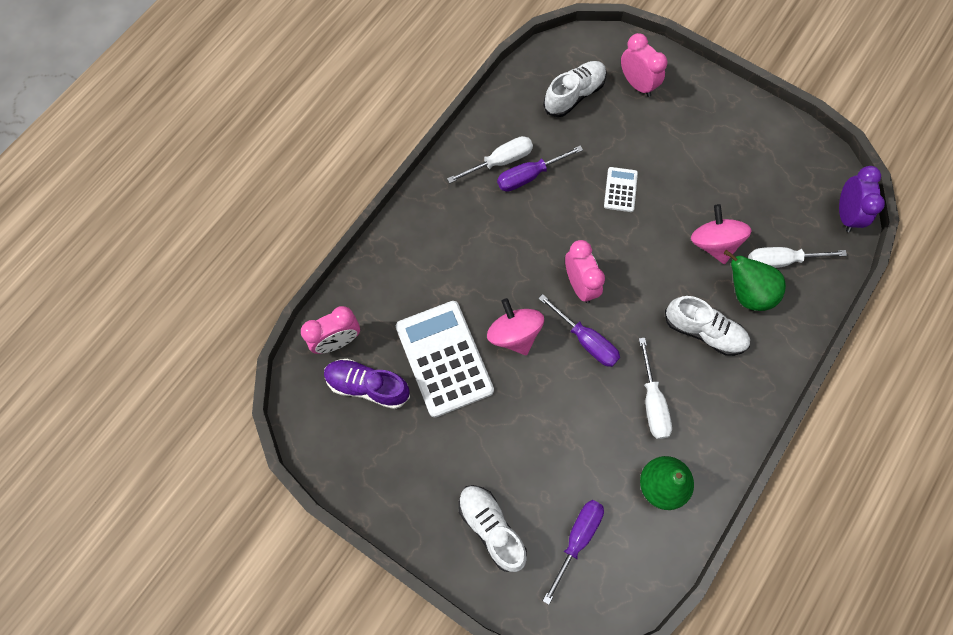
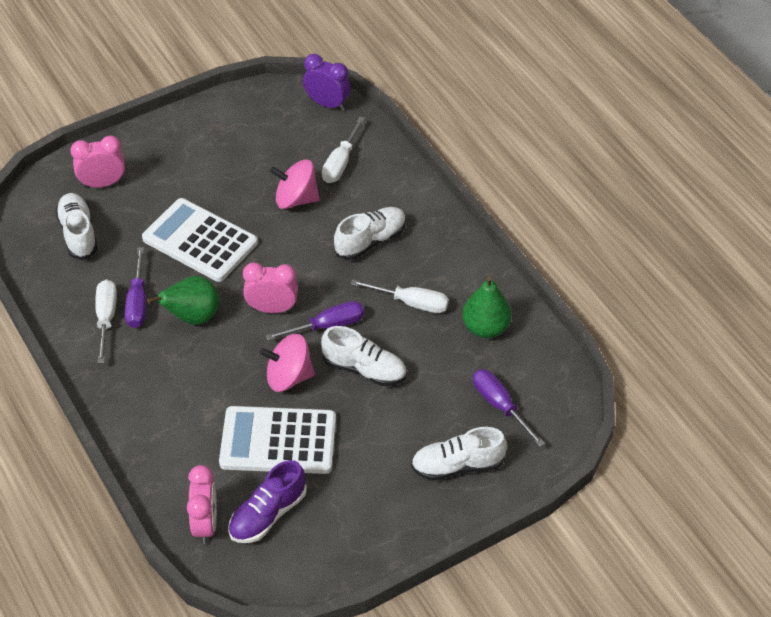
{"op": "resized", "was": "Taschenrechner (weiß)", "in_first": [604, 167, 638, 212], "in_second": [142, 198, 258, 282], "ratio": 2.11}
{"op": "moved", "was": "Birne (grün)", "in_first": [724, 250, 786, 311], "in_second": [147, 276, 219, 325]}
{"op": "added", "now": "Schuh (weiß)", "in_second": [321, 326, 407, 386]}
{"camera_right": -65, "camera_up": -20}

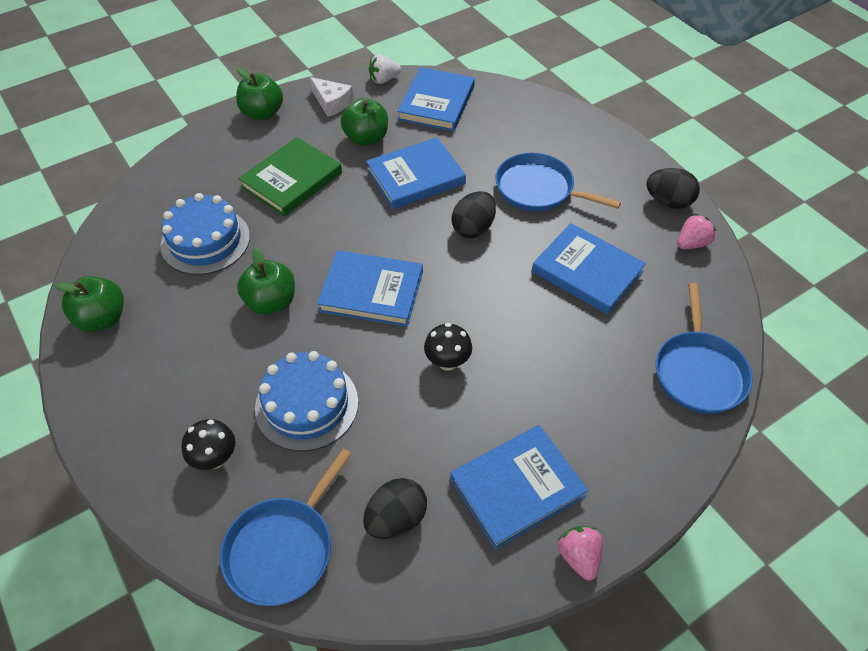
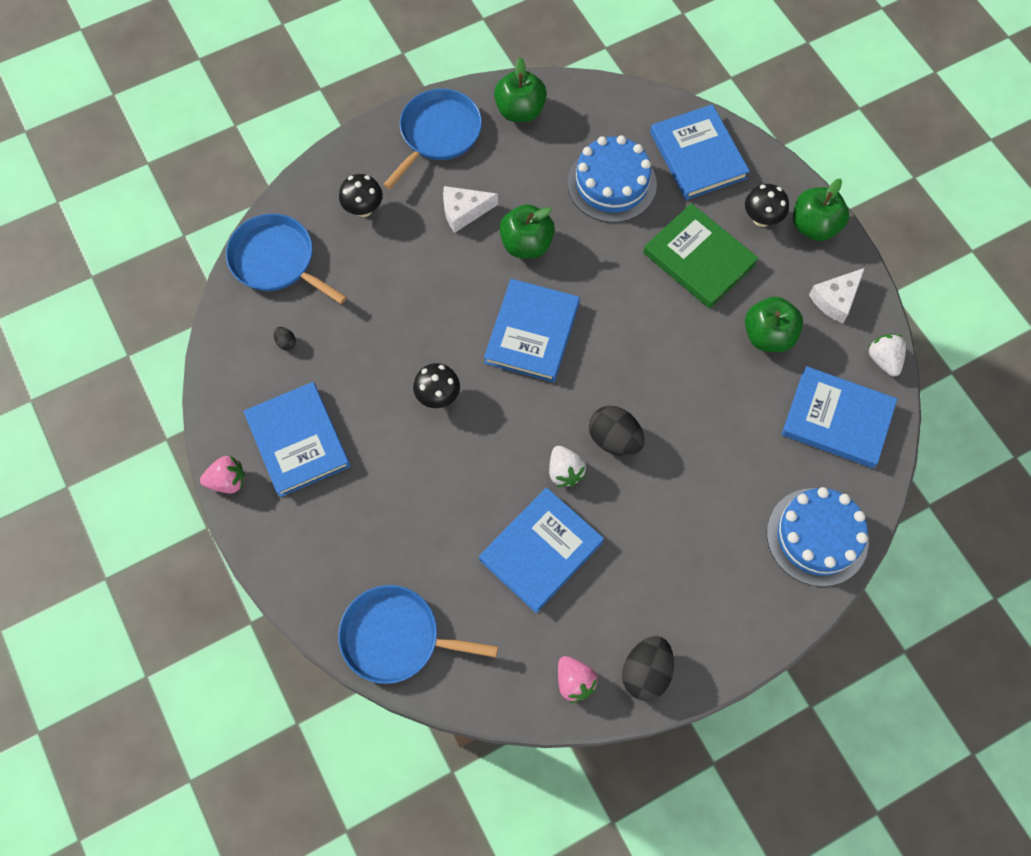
{"op": "moved", "was": "Kuchen (blau)", "in_first": [255, 351, 358, 451], "in_second": [767, 487, 869, 587]}
{"op": "resized", "was": "Ei (schwarz)", "in_first": [363, 478, 427, 539], "in_second": [274, 327, 296, 350], "ratio": 0.45}
{"op": "moved", "was": "Buch (blau)", "in_first": [366, 137, 466, 209], "in_second": [650, 104, 750, 200]}
{"op": "moved", "was": "Pfanne (blau)", "in_first": [496, 153, 621, 211], "in_second": [383, 89, 482, 189]}
{"op": "added", "now": "Käse (weiß)", "in_second": [443, 186, 498, 233]}
{"op": "added", "now": "Erdbeere (weiß)", "in_second": [549, 446, 586, 487]}
{"op": "added", "now": "Pilz (schwarz)", "in_second": [745, 184, 789, 227]}
{"camera_right": 95, "camera_up": 15}

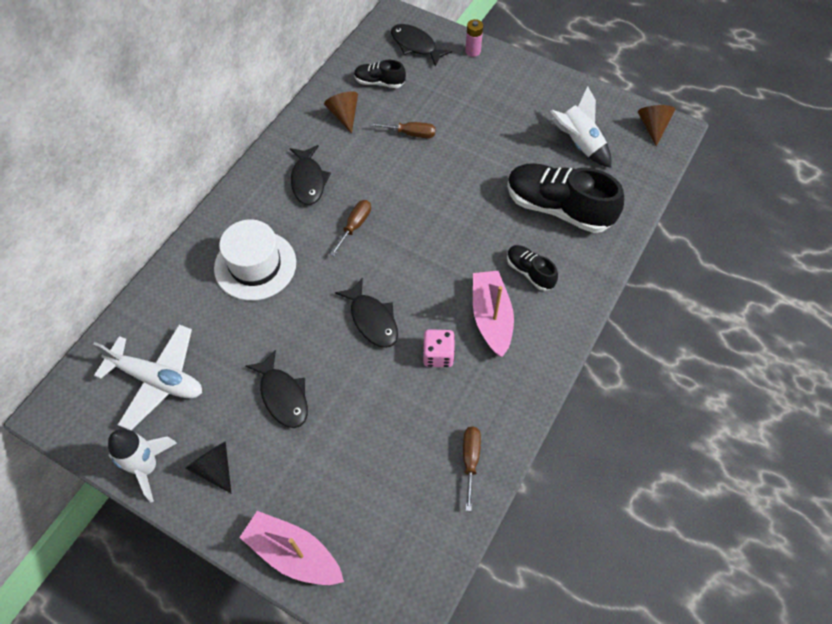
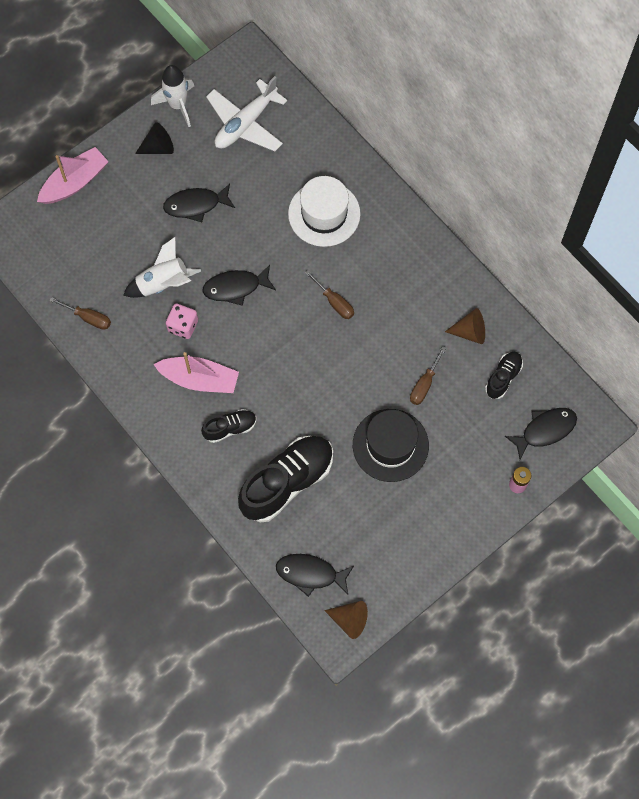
{"op": "moved", "was": "Fisch (schwarz)", "in_first": [290, 145, 331, 205], "in_second": [276, 554, 354, 597]}
{"op": "moved", "was": "Rakete (weiß)", "in_first": [550, 86, 611, 168], "in_second": [123, 236, 201, 298]}
{"op": "added", "now": "Hut (schwarz)", "in_second": [353, 409, 429, 482]}
{"camera_right": 110, "camera_up": 10}

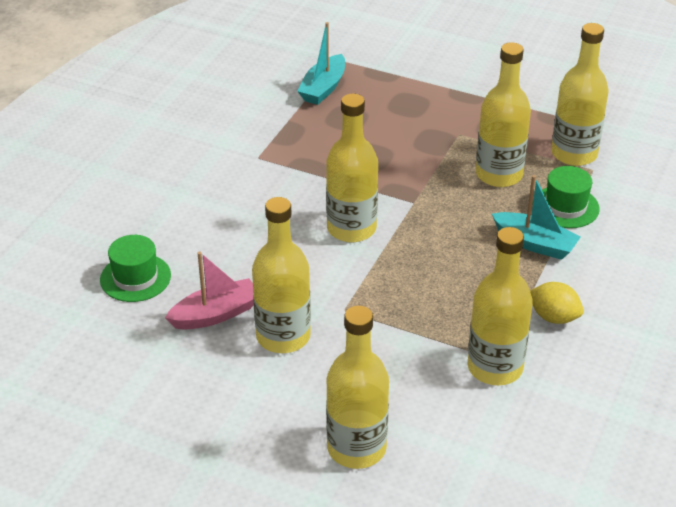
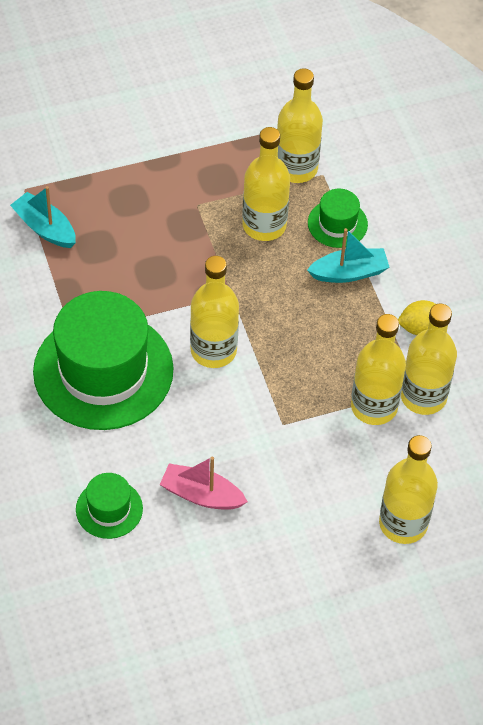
{"op": "turned", "was": "Boot (rosa)", "in_first": [165, 252, 254, 329], "in_second": [160, 457, 248, 510], "clockwise": -90}
{"op": "moved", "was": "Flasche (gelb)", "in_first": [252, 197, 311, 353], "in_second": [351, 314, 406, 425]}
{"op": "turned", "was": "Boot (türkis)", "in_first": [297, 22, 345, 105], "in_second": [10, 186, 76, 248], "clockwise": 150}
{"op": "added", "now": "Hut (grün)", "in_second": [33, 291, 174, 430]}
{"camera_right": -45, "camera_up": 15}

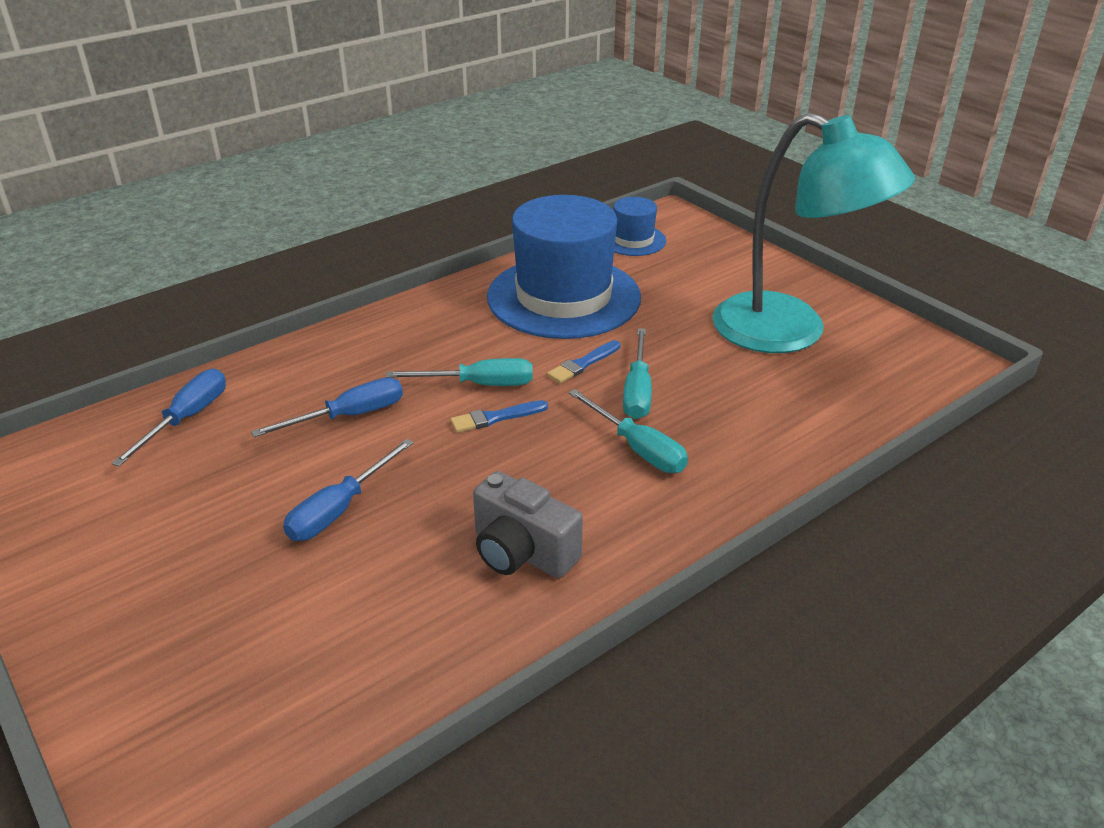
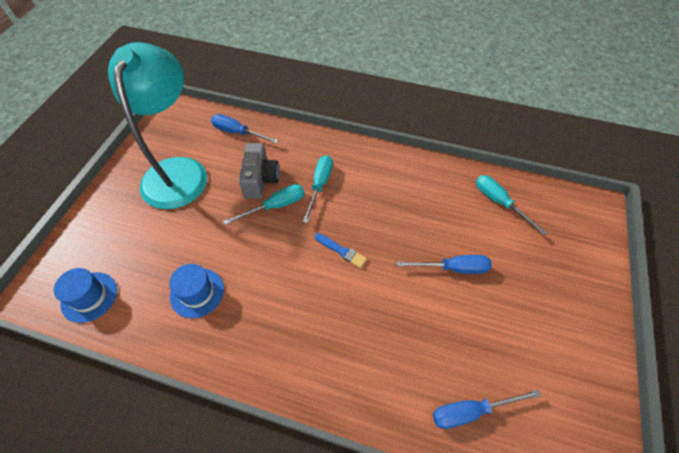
{"op": "moved", "was": "Schraubenzieher (blau)", "in_first": [251, 378, 403, 437], "in_second": [211, 114, 279, 144]}
{"op": "moved", "was": "Schraubenzieher (türkis)", "in_first": [386, 358, 533, 386], "in_second": [476, 175, 547, 236]}
{"op": "moved", "was": "Kamera (grau)", "in_first": [473, 471, 583, 578], "in_second": [239, 143, 279, 199]}
{"op": "resized", "was": "Hut (blau)", "in_first": [487, 195, 641, 339], "in_second": [169, 264, 224, 318], "ratio": 0.47}
{"op": "removed", "was": "Pinsel (blau)", "in_first": [547, 340, 620, 384]}
{"camera_right": -125, "camera_up": 20}

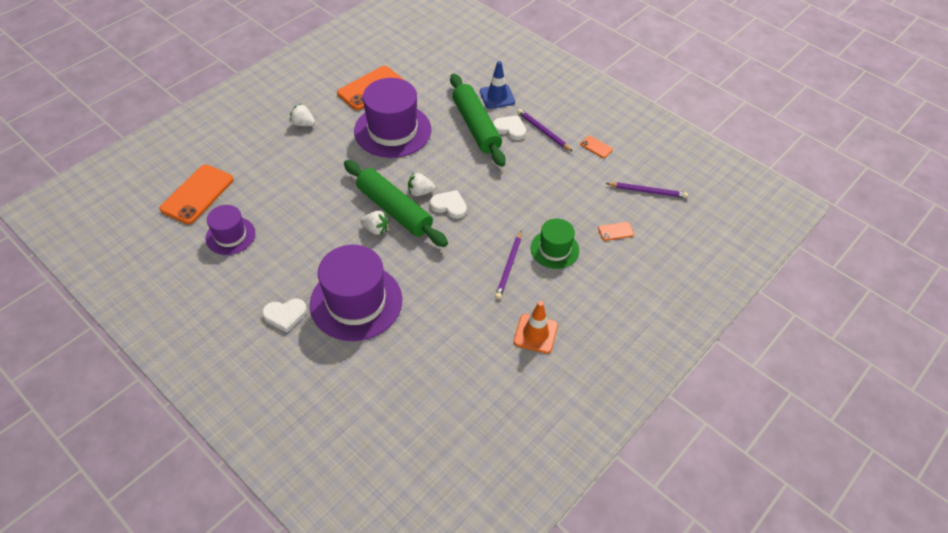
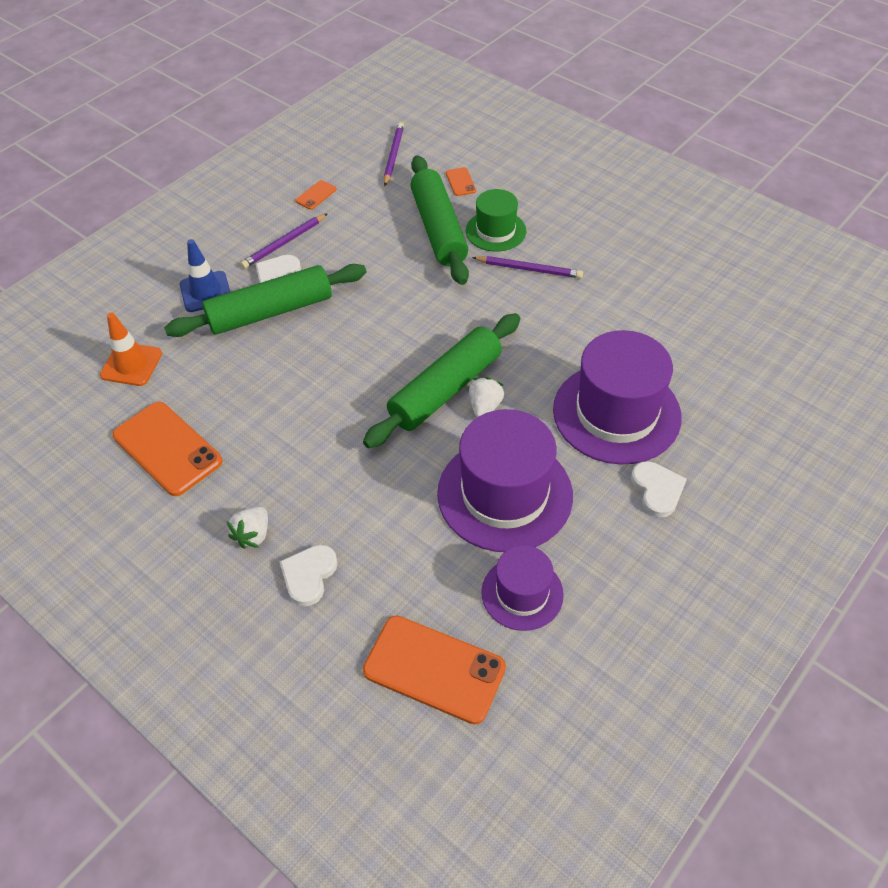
{"op": "moved", "was": "Hut (lila)", "in_first": [354, 78, 431, 158], "in_second": [437, 409, 573, 552]}
{"op": "removed", "was": "Erdbeere (weiß)", "in_first": [408, 172, 435, 196]}
{"op": "moved", "was": "Herz (weiß)", "in_first": [430, 190, 467, 219], "in_second": [279, 545, 338, 606]}
{"op": "moved", "was": "Leitkegel (orange)", "in_first": [514, 301, 558, 354], "in_second": [100, 312, 162, 386]}
{"op": "added", "now": "Nudelholz (grün)", "in_second": [410, 155, 469, 285]}
{"camera_right": -90, "camera_up": 0}

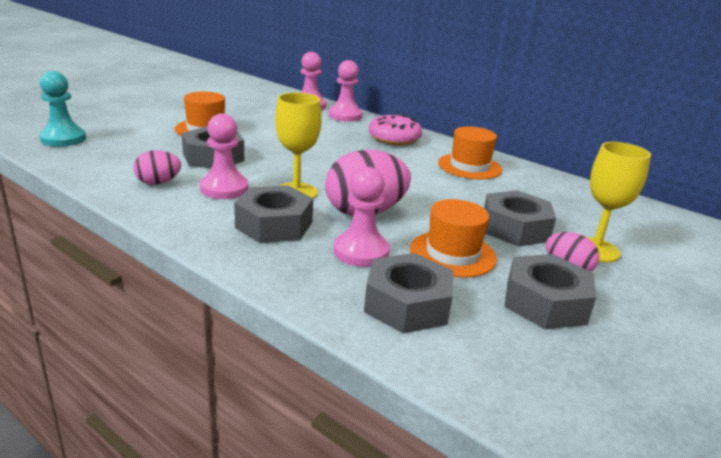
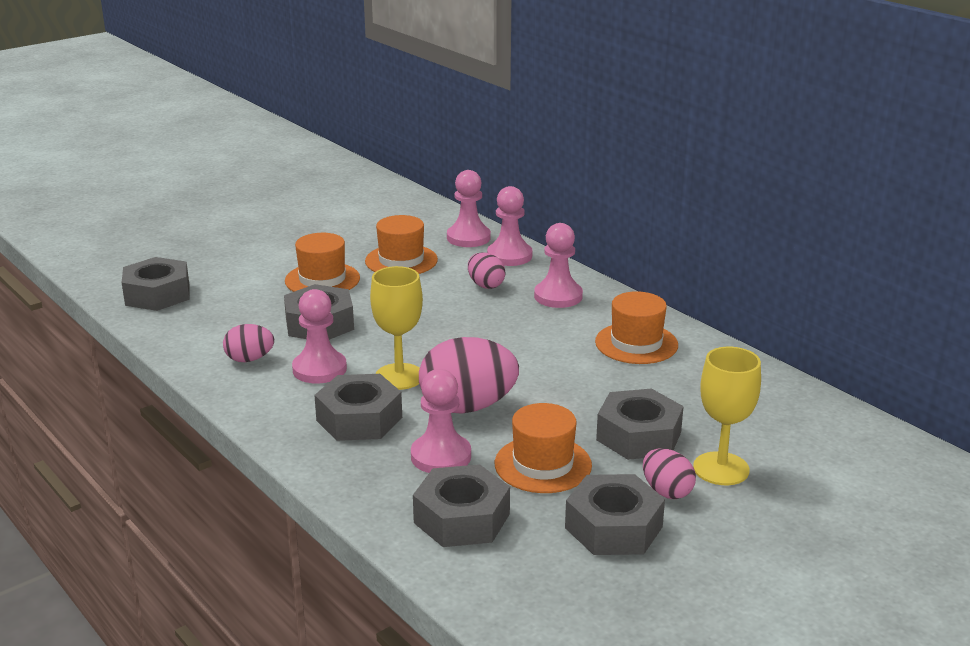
{"op": "replaced", "was": "Bauer (türkis)", "now": "Sechskantmutter (grau)", "in_first": [39, 71, 86, 147], "in_second": [122, 257, 190, 311]}
{"op": "replaced", "was": "Donut (rosa)", "now": "Bauer (rosa)", "in_first": [369, 115, 422, 146], "in_second": [534, 223, 583, 308]}
{"op": "added", "now": "Hut (orange)", "in_second": [365, 215, 438, 274]}
{"op": "added", "now": "Ei (rosa)", "in_second": [468, 252, 506, 289]}
{"camera_right": 15, "camera_up": 0}

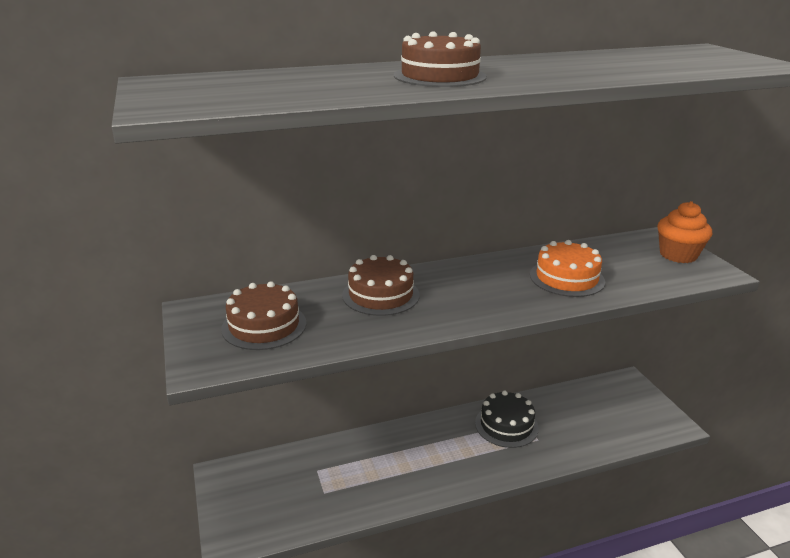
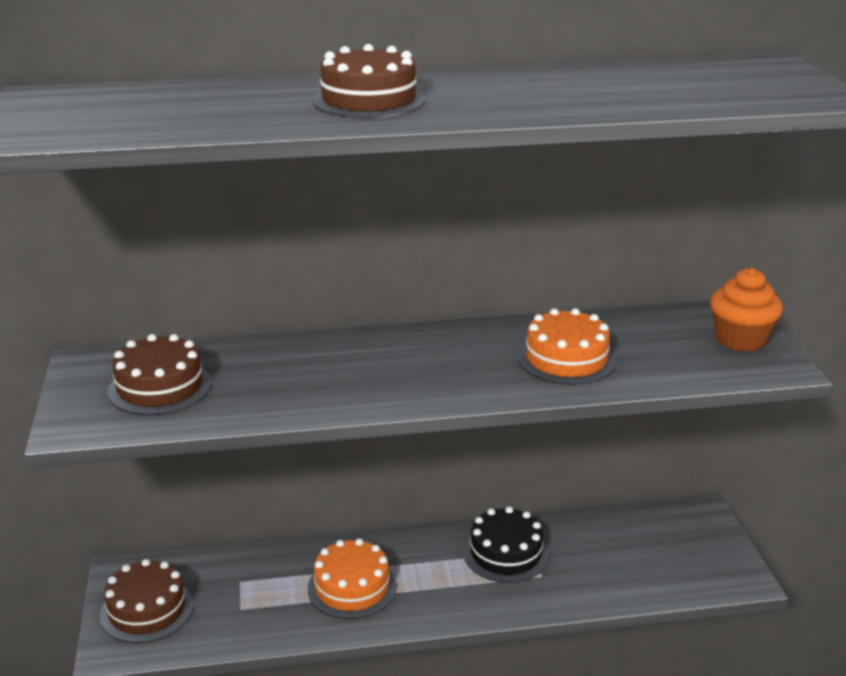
{"op": "moved", "was": "Kuchen (braun)", "in_first": [342, 255, 419, 316], "in_second": [100, 559, 193, 643]}
{"op": "added", "now": "Kuchen (orange)", "in_second": [308, 538, 397, 619]}
{"camera_right": 10, "camera_up": 0}

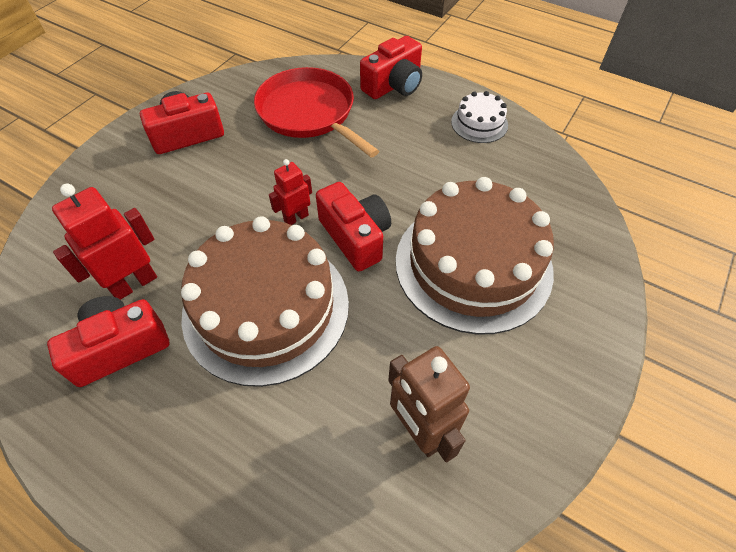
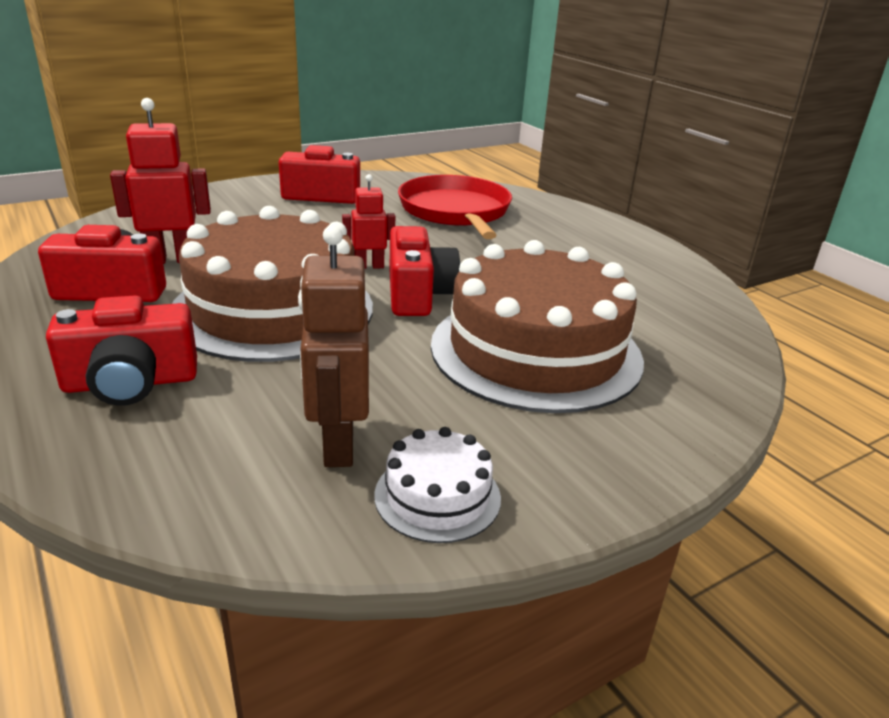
{"op": "moved", "was": "Kamera (rot)", "in_first": [360, 36, 422, 99], "in_second": [46, 295, 197, 406]}
{"op": "moved", "was": "Kuchen (weiß)", "in_first": [451, 91, 508, 143], "in_second": [374, 427, 501, 543]}
{"camera_right": 25, "camera_up": -25}

